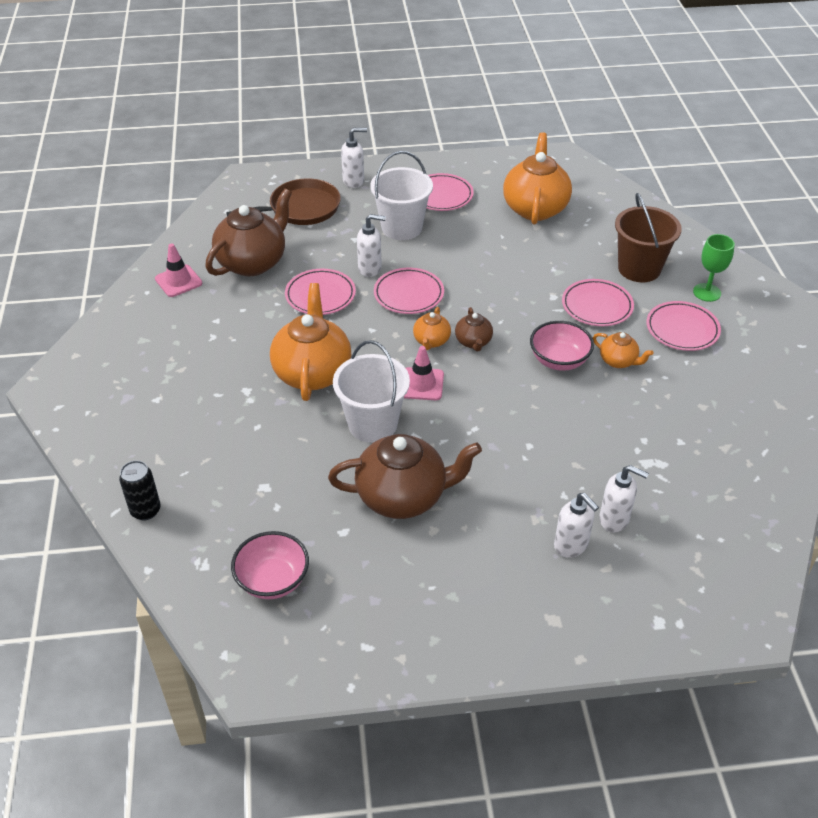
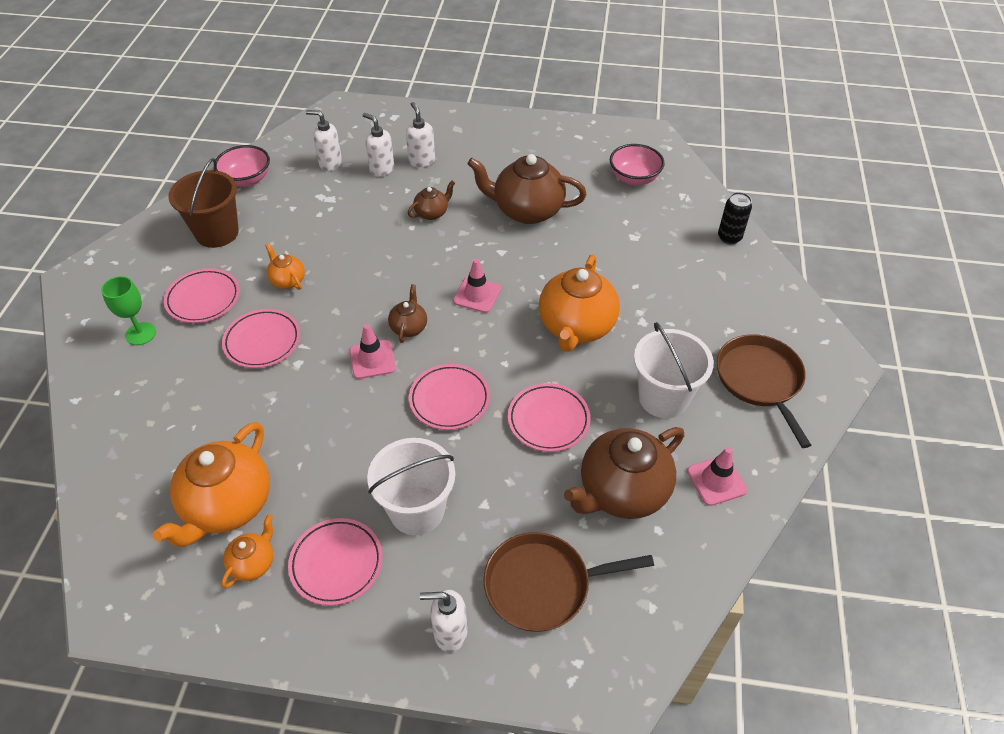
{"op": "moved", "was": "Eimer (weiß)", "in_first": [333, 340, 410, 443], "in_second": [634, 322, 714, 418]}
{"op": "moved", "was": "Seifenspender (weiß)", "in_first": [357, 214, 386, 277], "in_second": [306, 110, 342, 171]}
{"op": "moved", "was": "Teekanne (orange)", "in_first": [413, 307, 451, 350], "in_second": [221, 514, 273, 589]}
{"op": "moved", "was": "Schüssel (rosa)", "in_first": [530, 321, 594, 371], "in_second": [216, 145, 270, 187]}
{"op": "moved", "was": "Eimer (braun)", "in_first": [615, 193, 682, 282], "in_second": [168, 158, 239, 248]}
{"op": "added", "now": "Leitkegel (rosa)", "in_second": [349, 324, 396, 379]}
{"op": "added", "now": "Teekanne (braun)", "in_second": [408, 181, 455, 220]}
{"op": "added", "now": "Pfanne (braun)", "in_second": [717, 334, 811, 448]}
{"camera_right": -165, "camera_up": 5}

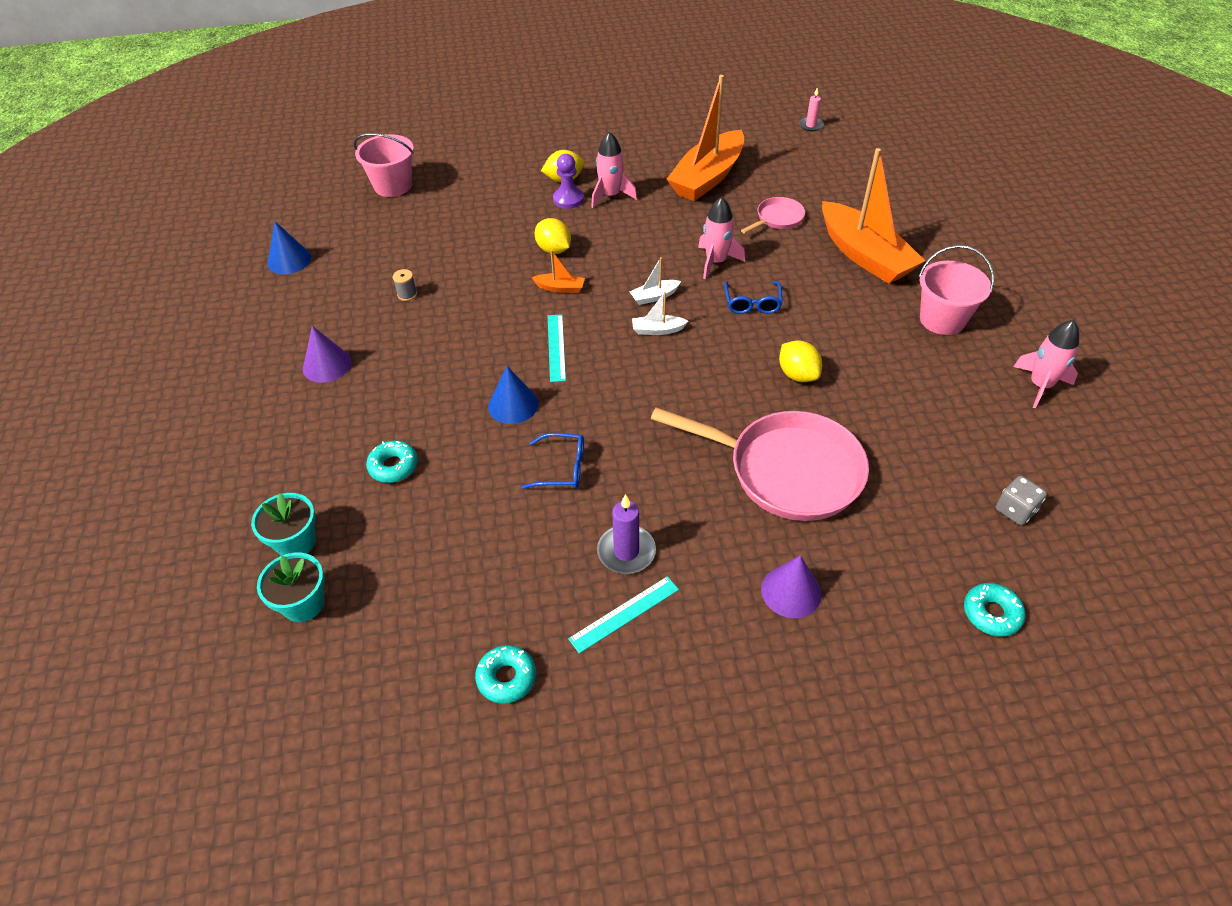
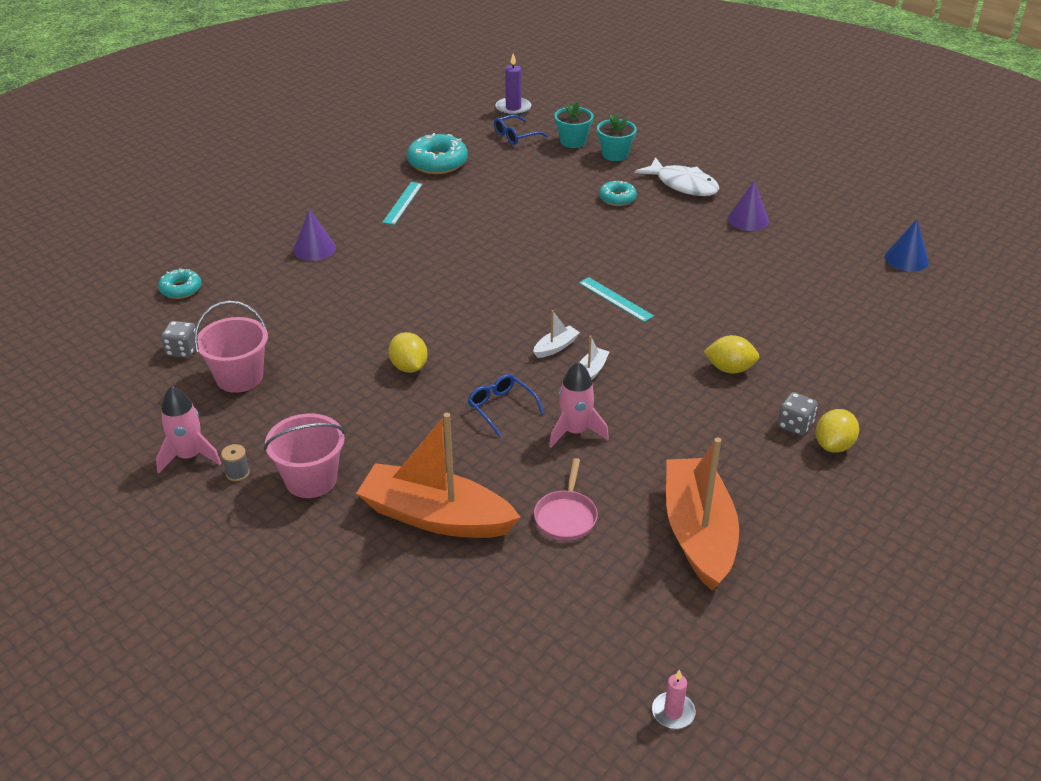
{"op": "moved", "was": "Eimer (rosa)", "in_first": [354, 133, 414, 197], "in_second": [194, 301, 268, 393]}
{"op": "moved", "was": "Garnrolle (grau)", "in_first": [393, 269, 417, 301], "in_second": [221, 444, 250, 481]}
{"op": "resized", "was": "Donut (türkis)", "in_first": [475, 645, 536, 704], "in_second": [407, 133, 468, 174], "ratio": 1.69}
{"op": "removed", "was": "Kegel (blau)", "in_first": [488, 366, 539, 424]}
{"op": "moved", "was": "Brille (blau)", "in_first": [521, 433, 584, 489], "in_second": [494, 115, 548, 145]}
{"op": "removed", "was": "Boot (orange)", "in_first": [532, 250, 585, 293]}
{"op": "replaced", "was": "Bauer (lila)", "now": "Spielwürfel (grau)", "in_first": [553, 154, 584, 209], "in_second": [778, 392, 818, 436]}
{"op": "removed", "was": "Rakete (rosa)", "in_first": [591, 132, 637, 208]}
{"op": "moved", "was": "Kerze (lila)", "in_first": [597, 494, 656, 574], "in_second": [495, 53, 531, 115]}
{"op": "removed", "was": "Pfanne (rosa)", "in_first": [651, 408, 869, 521]}
{"op": "turned", "was": "Zitrone (gelb)", "in_first": [779, 340, 822, 382], "in_second": [389, 332, 428, 373], "clockwise": 45}
{"op": "added", "now": "Fisch (weiß)", "in_second": [635, 157, 719, 196]}
{"camera_right": 140, "camera_up": -10}

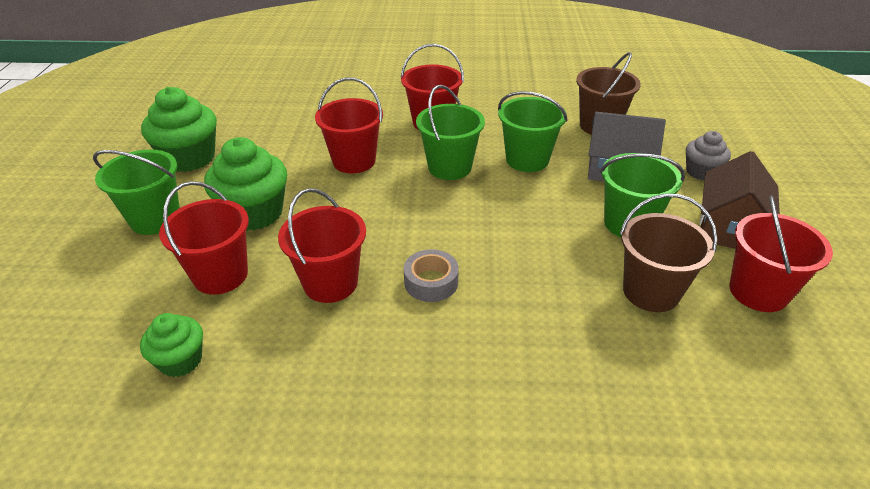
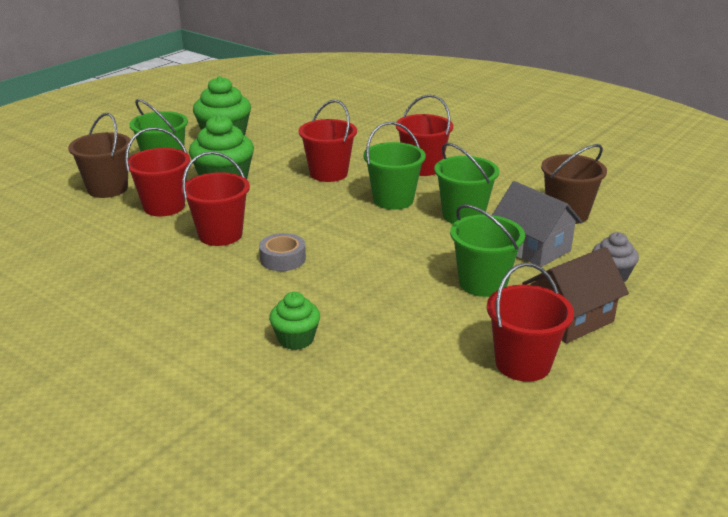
{"op": "moved", "was": "Muffin (grün)", "in_first": [140, 313, 203, 377], "in_second": [269, 292, 320, 350]}
{"op": "moved", "was": "Eimer (braun)", "in_first": [620, 193, 717, 312], "in_second": [68, 113, 131, 198]}
{"camera_right": 35, "camera_up": -10}

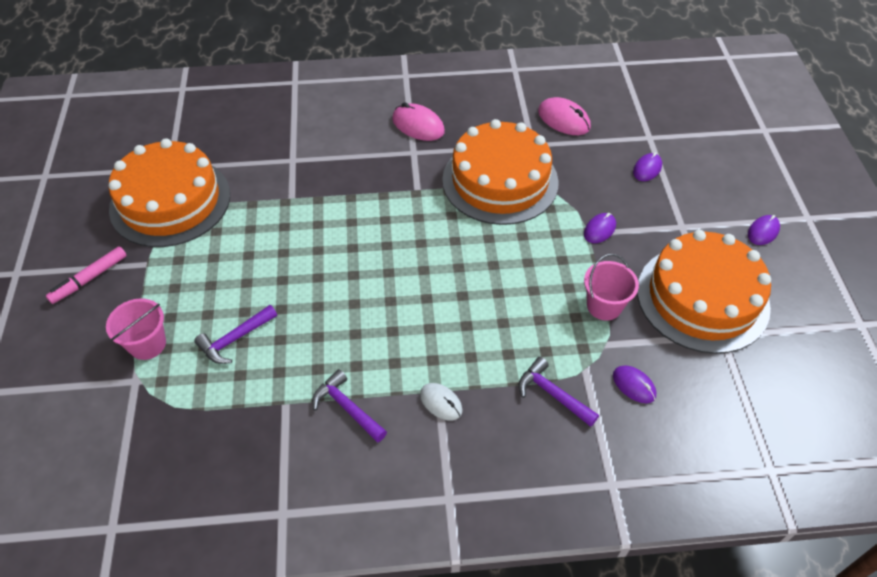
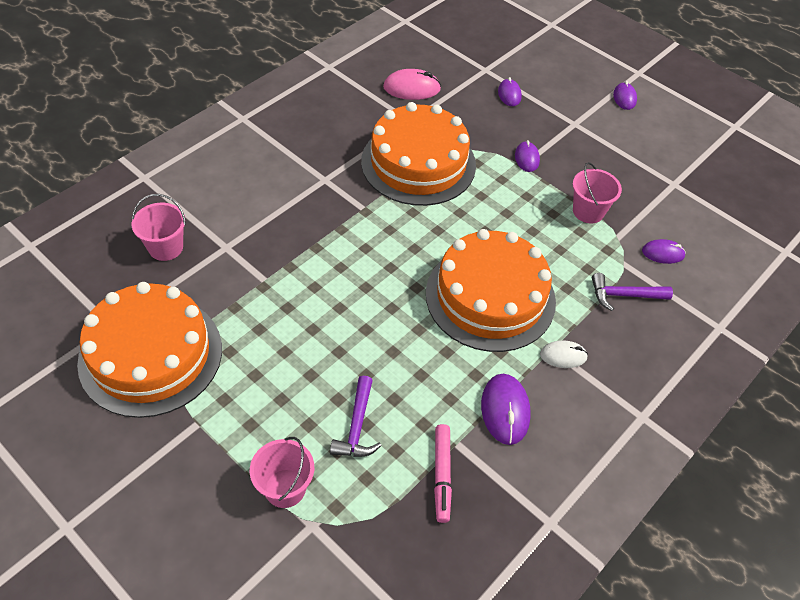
{"op": "moved", "was": "Filzstift (rosa)", "in_first": [46, 246, 127, 304], "in_second": [434, 424, 452, 523]}
{"op": "replaced", "was": "Hammer (lila)", "now": "Computermaus (lila)", "in_first": [312, 369, 387, 443], "in_second": [481, 374, 531, 445]}
{"op": "removed", "was": "Computermaus (rosa)", "in_first": [392, 102, 445, 141]}
{"op": "moved", "was": "Kuchen (orange)", "in_first": [637, 230, 771, 354], "in_second": [426, 229, 556, 352]}
{"op": "added", "now": "Eimer (rosa)", "in_second": [132, 194, 186, 261]}
{"camera_right": -45, "camera_up": 0}

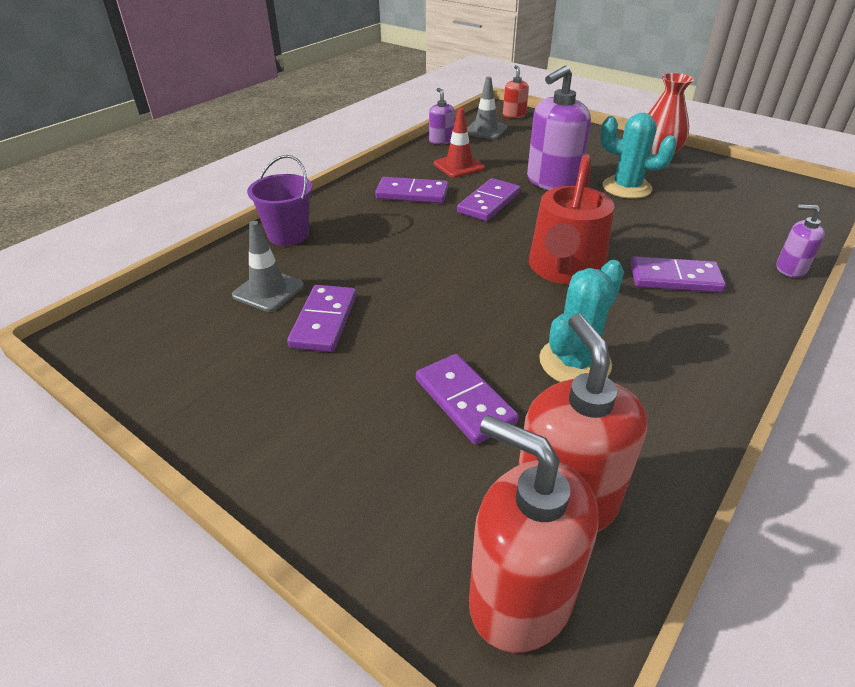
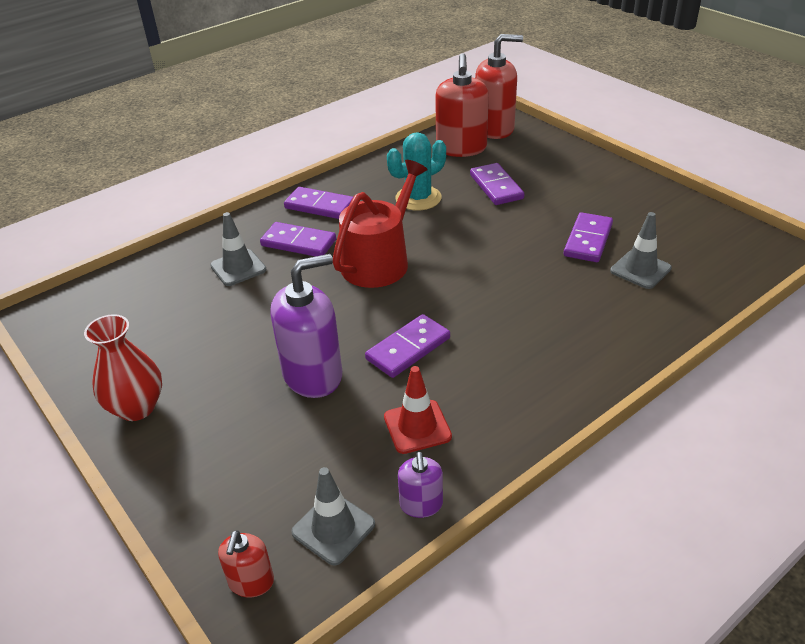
{"op": "removed", "was": "Eimer (lila)", "in_first": [247, 155, 312, 246]}
{"op": "moved", "was": "Dominostein (lila)", "in_first": [375, 177, 448, 203], "in_second": [284, 187, 353, 219]}
{"op": "turned", "was": "Seifenspender (rot)", "in_first": [469, 415, 598, 653], "in_second": [475, 34, 523, 139], "clockwise": -60}
{"op": "removed", "was": "Kaktus (türkis)", "in_first": [600, 113, 677, 199]}
{"op": "removed", "was": "Seifenspender (lila)", "in_first": [776, 204, 825, 278]}
{"op": "added", "now": "Leitkegel (grau)", "in_second": [210, 212, 266, 286]}
{"camera_right": -165, "camera_up": 0}

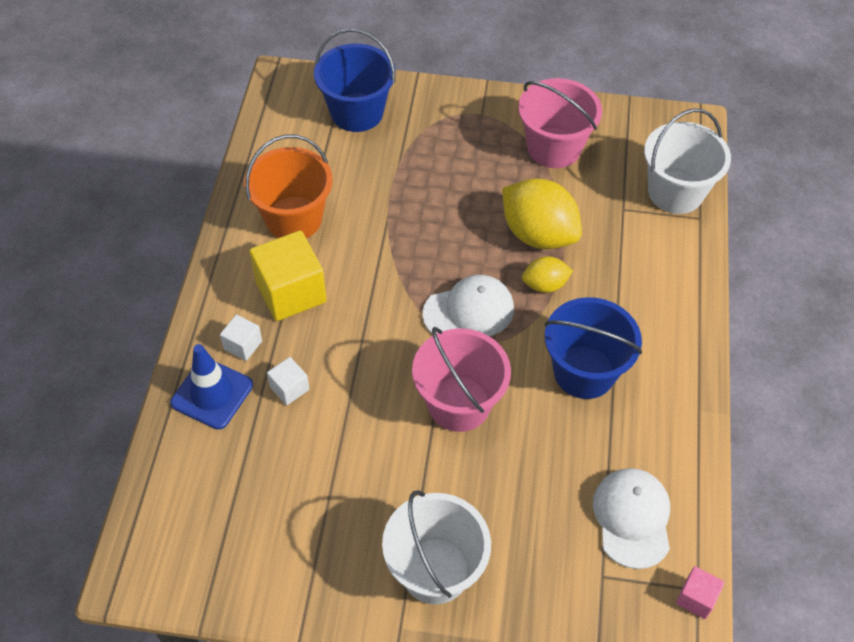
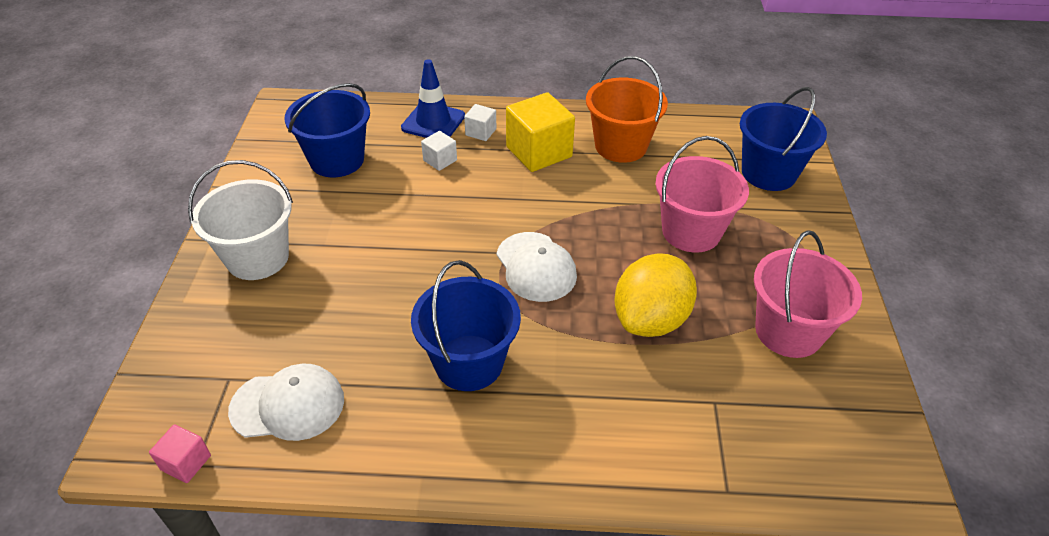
{"op": "moved", "was": "Eimer (rosa)", "in_first": [412, 327, 511, 432], "in_second": [655, 136, 749, 252]}
{"op": "removed", "was": "Zitrone (gelb)", "in_first": [522, 256, 573, 293]}
{"op": "removed", "was": "Eimer (weiß)", "in_first": [644, 109, 731, 214]}
{"op": "added", "now": "Eimer (blau)", "in_second": [285, 83, 370, 177]}
{"camera_right": 85, "camera_up": -10}

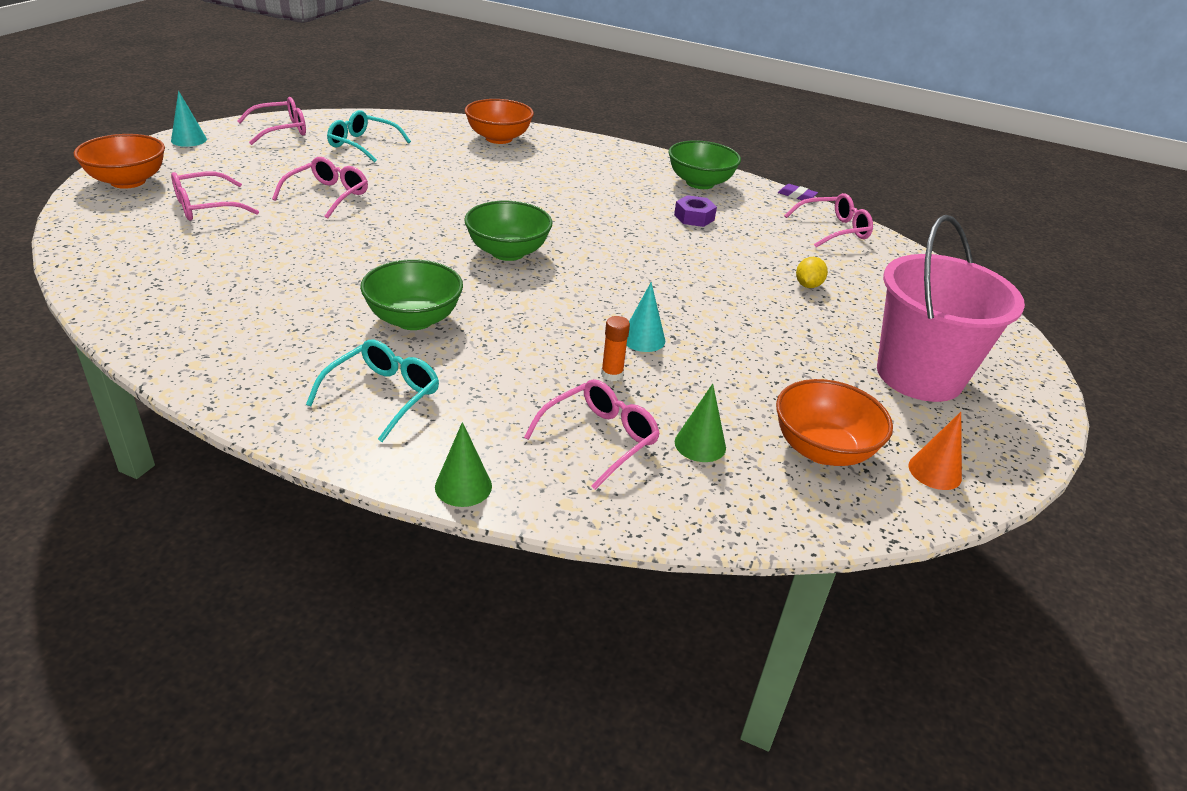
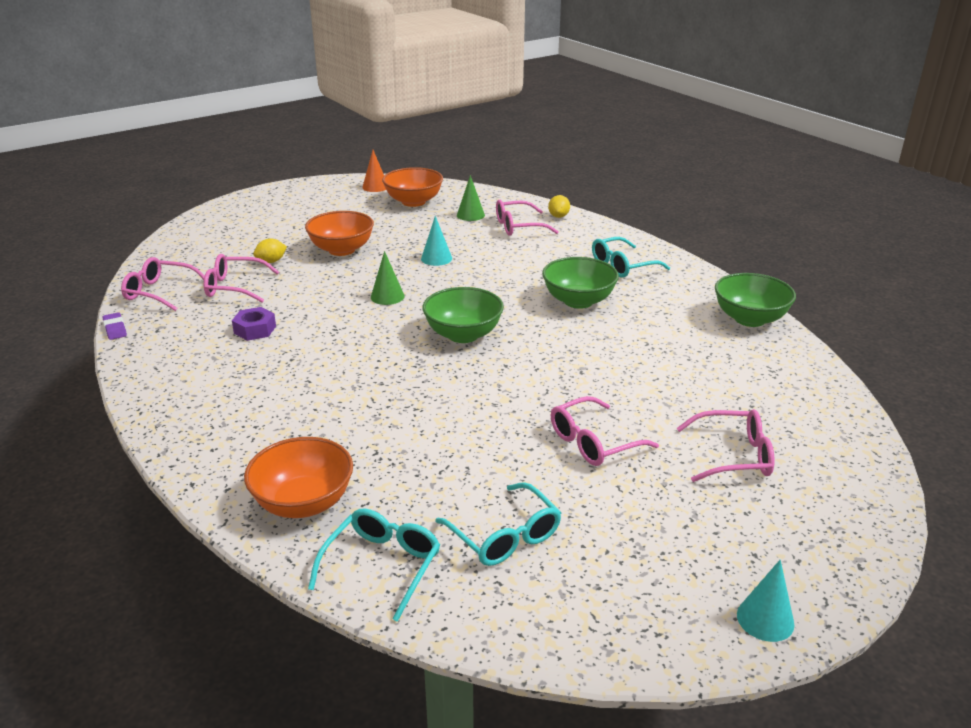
{"op": "moved", "was": "Schüssel (orange)", "in_first": [74, 134, 165, 189], "in_second": [305, 211, 374, 256]}
{"op": "moved", "was": "Brille (rosa)", "in_first": [237, 97, 306, 145], "in_second": [204, 254, 279, 302]}
{"op": "moved", "was": "Kegel (grün)", "in_first": [435, 422, 492, 507], "in_second": [371, 251, 405, 305]}
{"op": "removed", "was": "Klebestift (orange)", "in_first": [601, 316, 630, 381]}
{"op": "moved", "was": "Schüssel (grün)", "in_first": [668, 140, 741, 189], "in_second": [715, 273, 796, 327]}
{"op": "removed", "was": "Eimer (rosa)", "in_first": [877, 215, 1025, 402]}
{"op": "added", "now": "Brille (türkis)", "in_second": [308, 508, 440, 622]}
{"op": "added", "now": "Zitrone (gelb)", "in_second": [548, 195, 570, 218]}
{"camera_right": -145, "camera_up": -5}

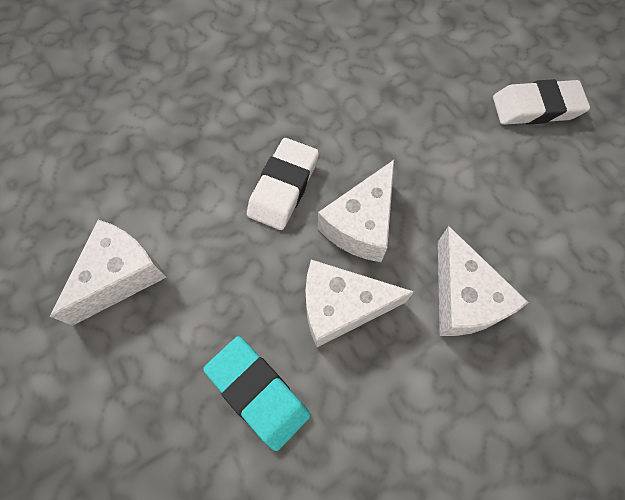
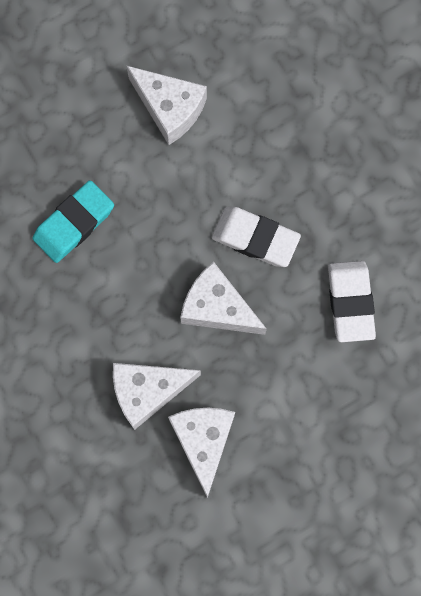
{"op": "moved", "was": "Käse (weiß)", "in_first": [306, 260, 414, 347], "in_second": [168, 408, 235, 498]}
{"op": "moved", "was": "Radiergummi (weiß)", "in_first": [493, 79, 590, 125], "in_second": [328, 261, 376, 342]}
{"camera_right": 90, "camera_up": 10}

